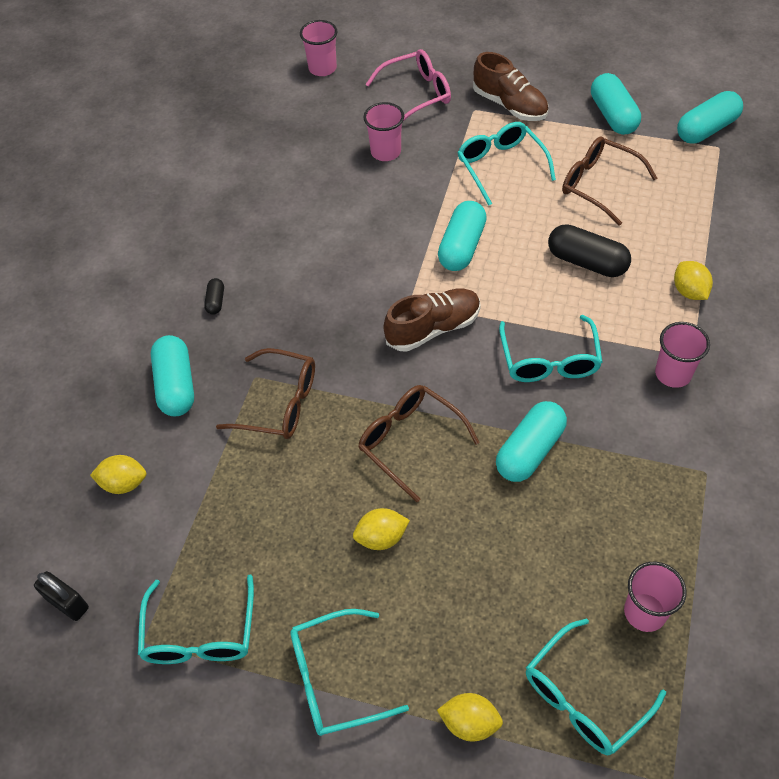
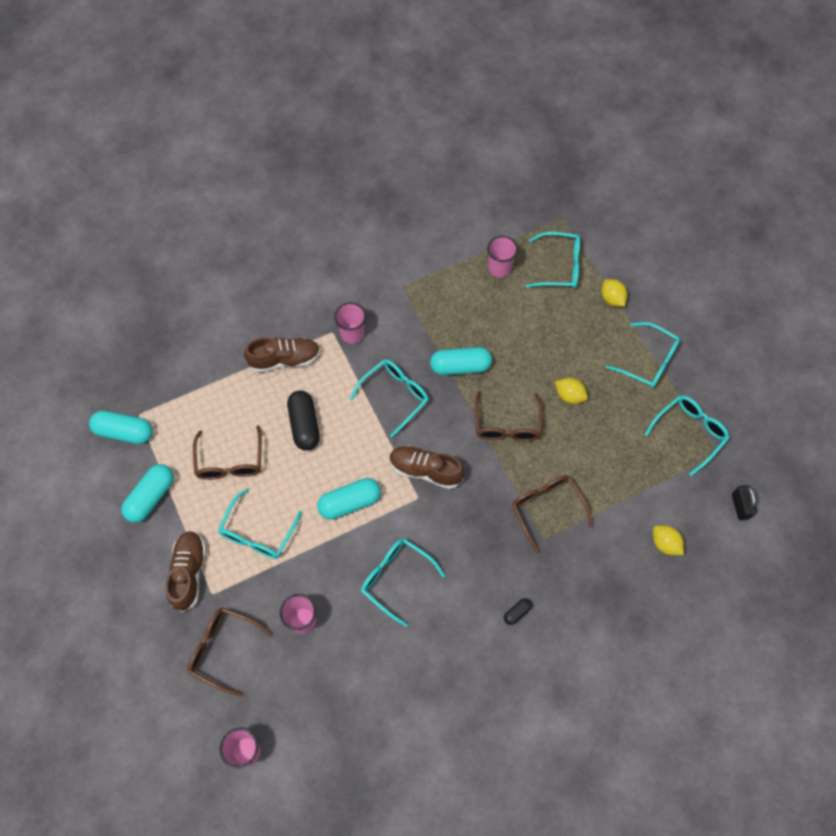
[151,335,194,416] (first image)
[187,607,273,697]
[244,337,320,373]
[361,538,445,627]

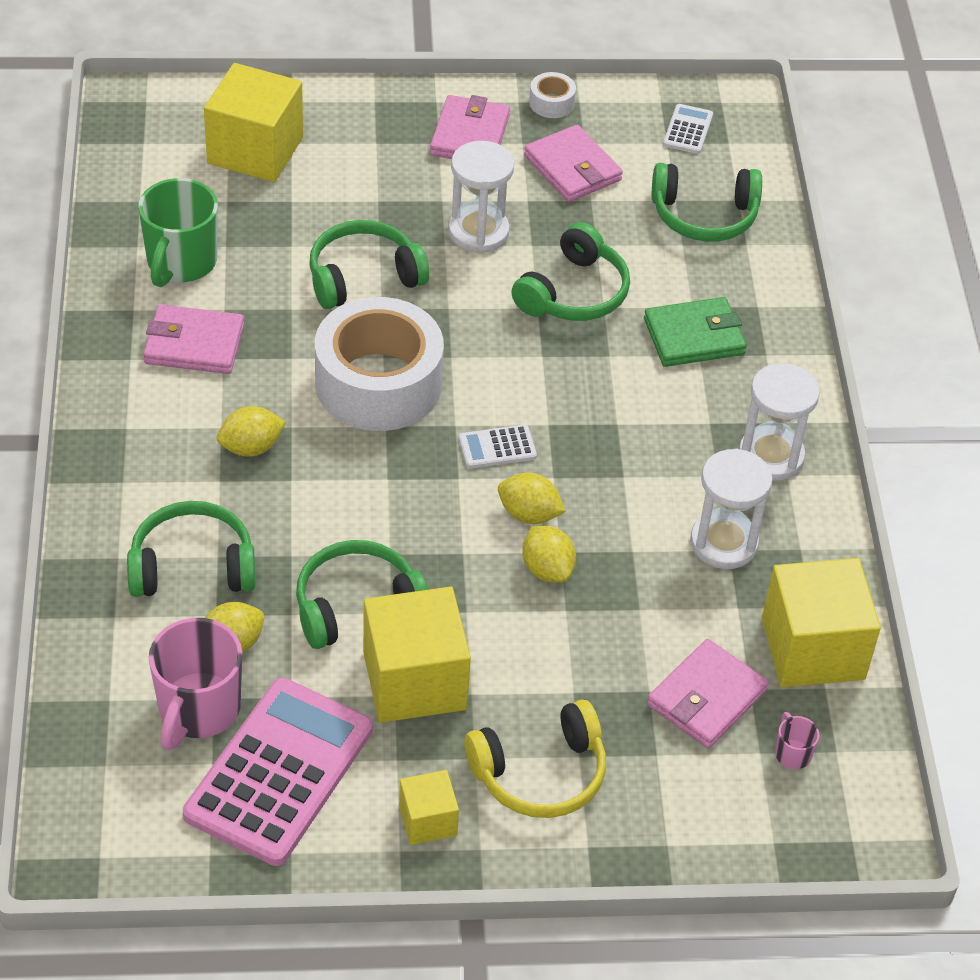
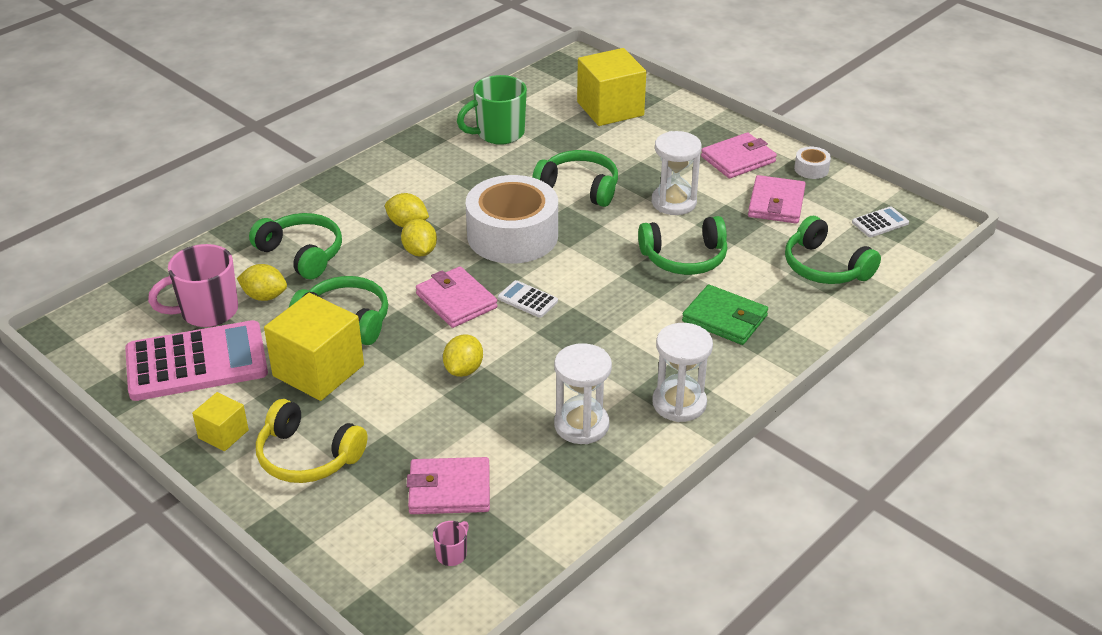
[416,266,498,328]
[401,219,437,256]
[762,558,881,687] (first image)

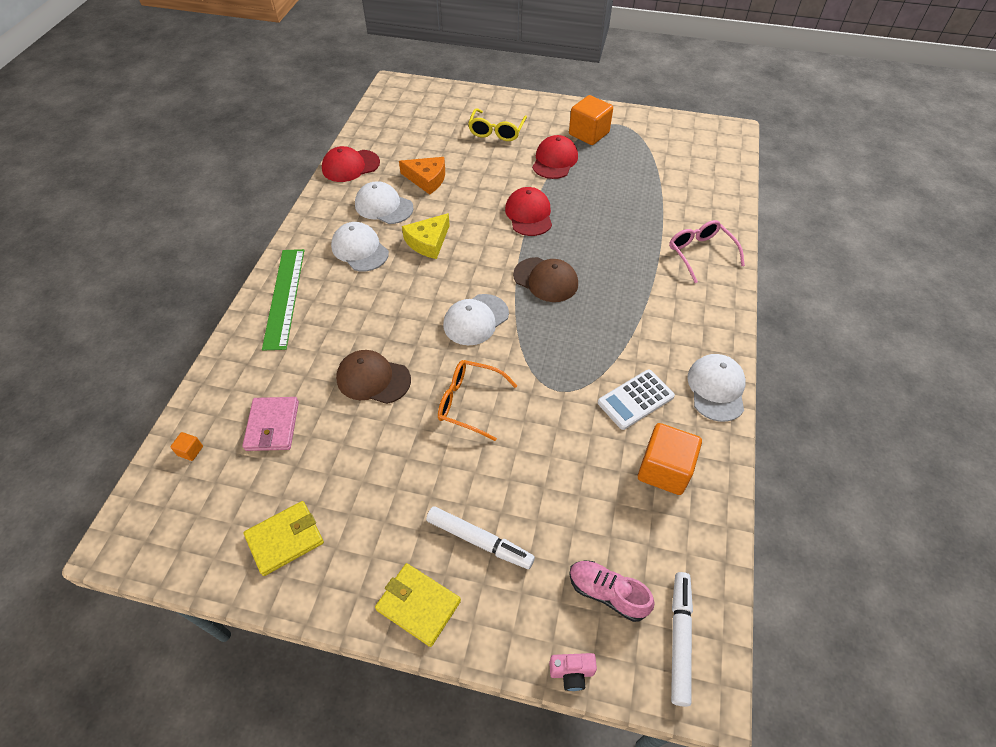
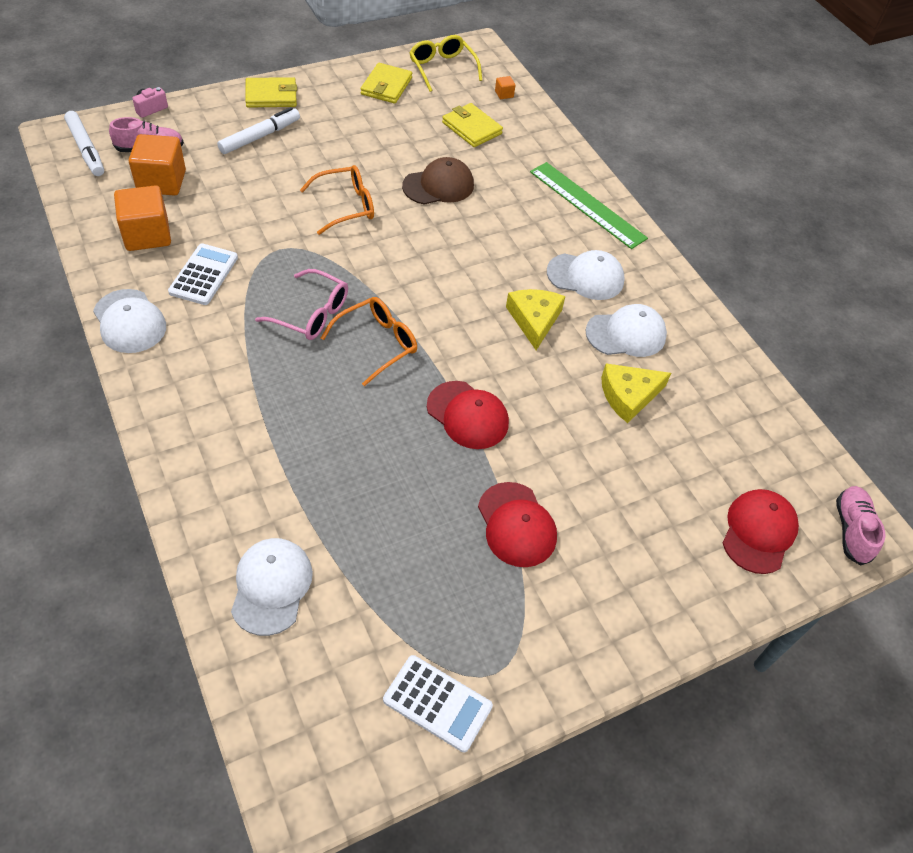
[442,103,503,147]
[723,489,799,574]
[601,363,671,423]
[217,107,300,154]
[231,538,313,636]
[409,35,482,92]
[321,297,417,386]
[129,134,186,196]
[255,269,348,340]
[383,655,493,752]
[836,486,885,565]

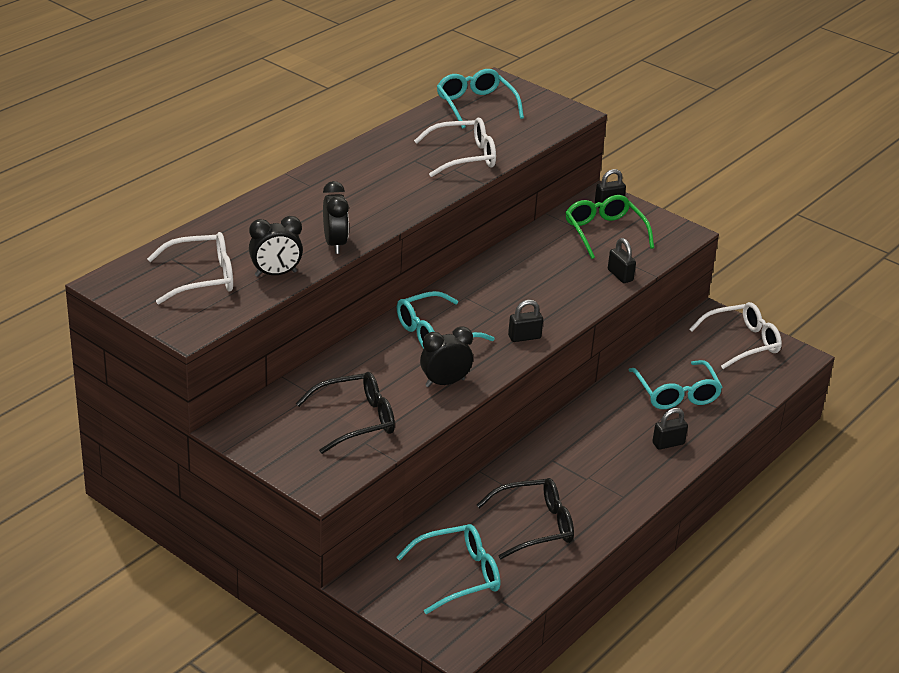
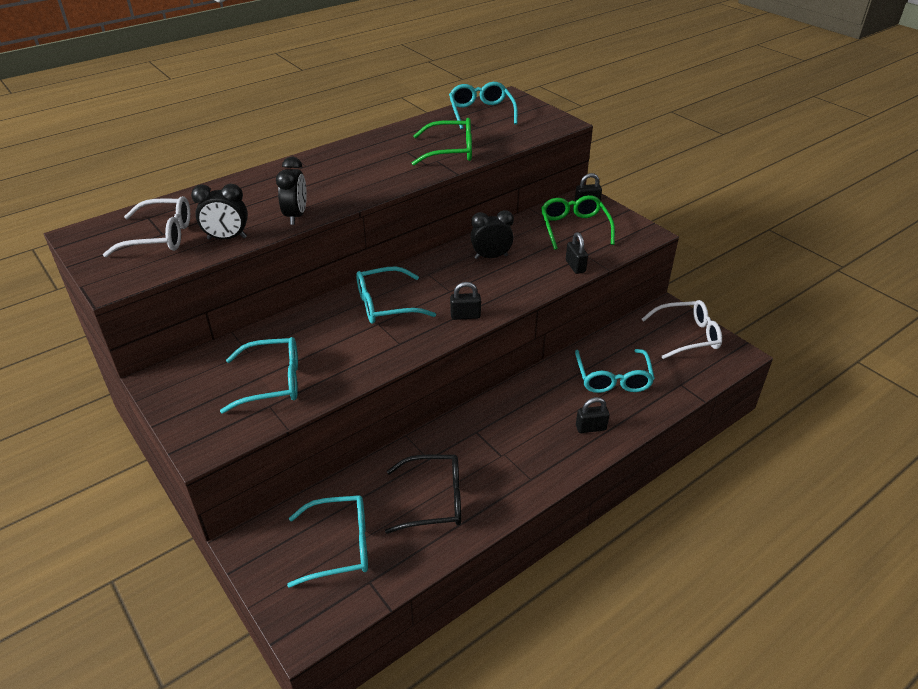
[220,337,298,414]
[412,118,472,166]
[470,210,514,259]

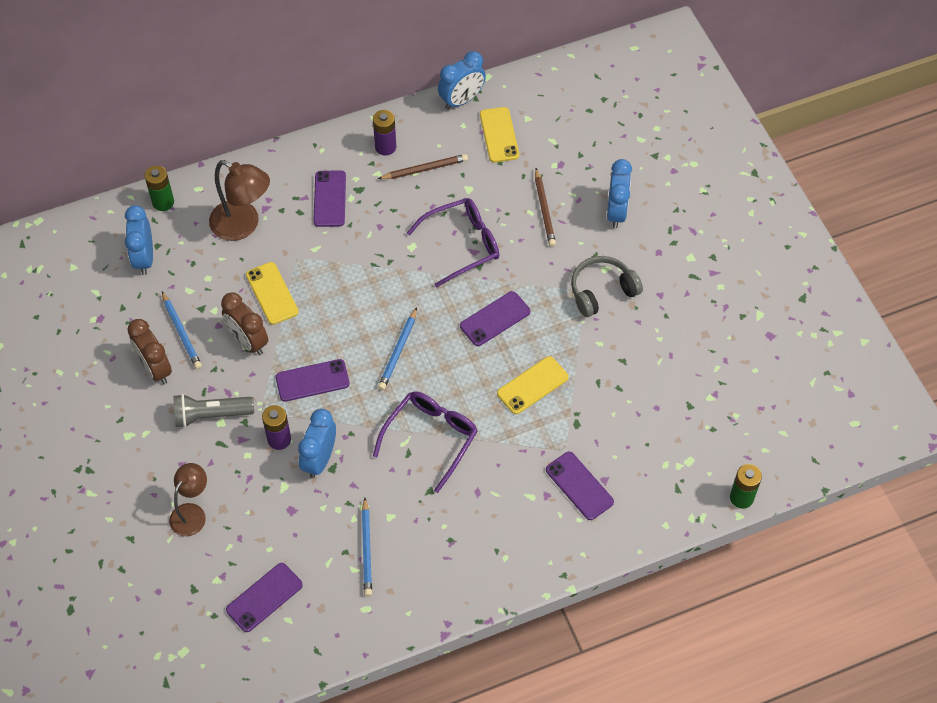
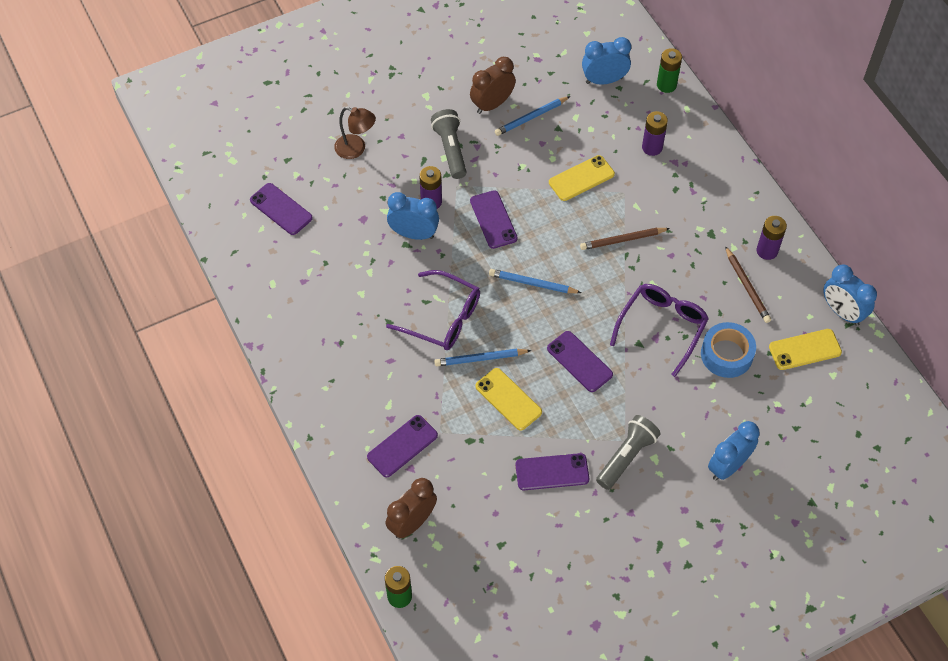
[642,111,668,156]
[386,478,437,539]
[515,453,589,490]
[434,349,531,367]
[610,284,709,377]
[580,228,670,250]
[596,415,661,490]
[708,421,760,481]
[701,322,756,378]

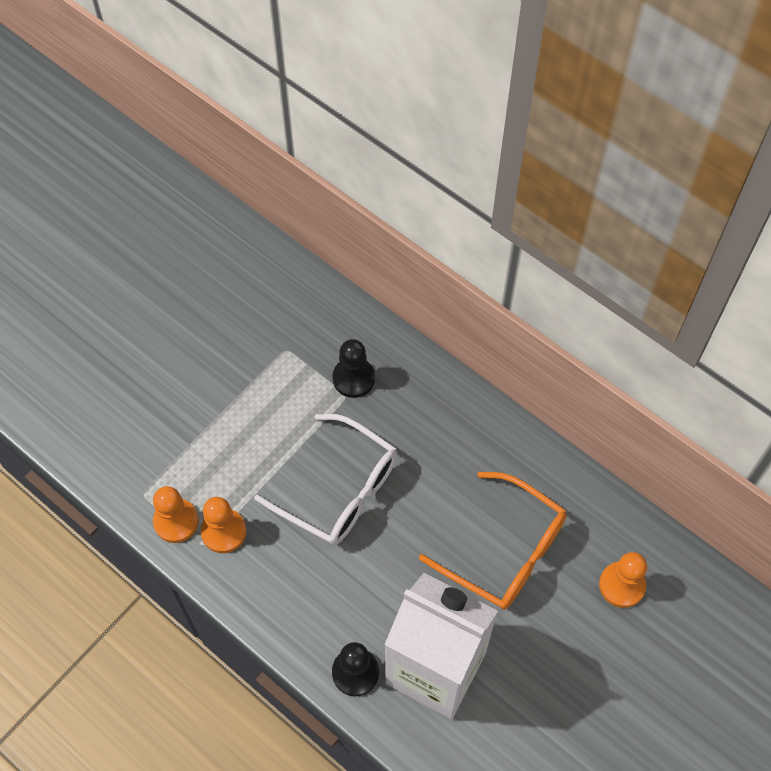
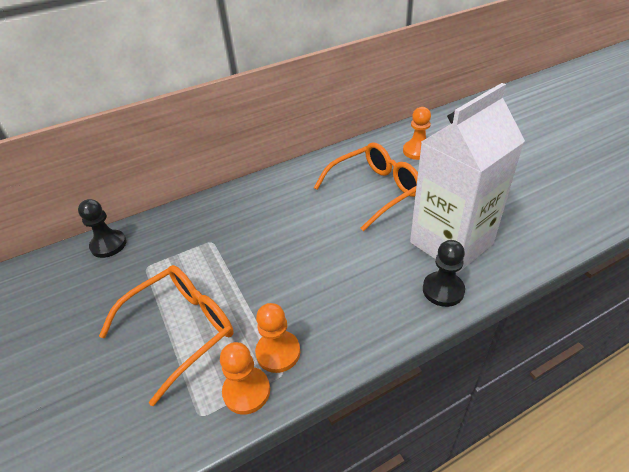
[254,414,398,545] (first image)
[78,199,127,258]
[99,265,234,406]

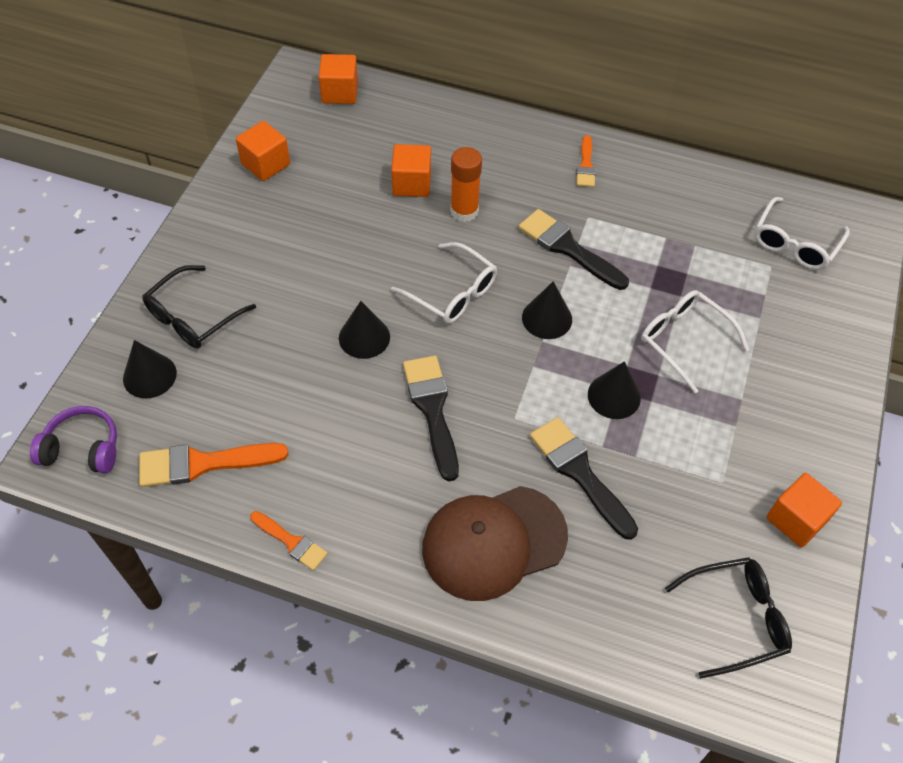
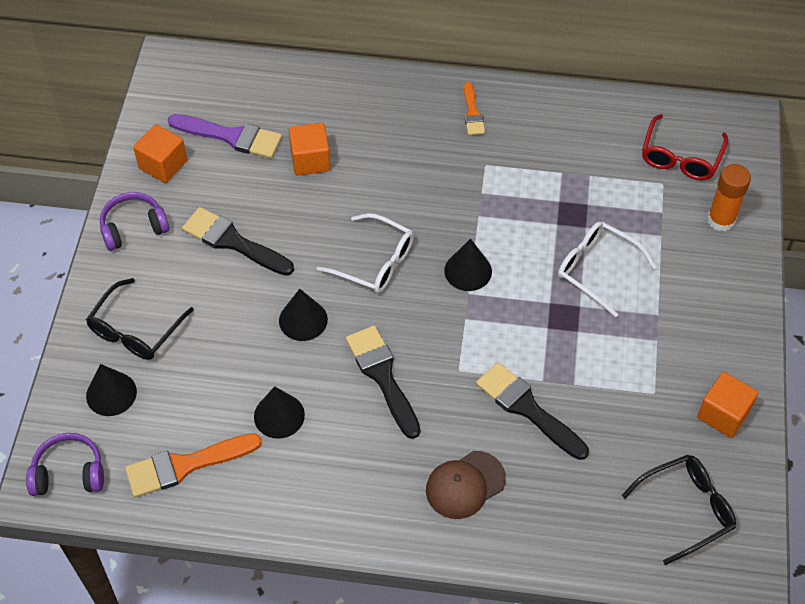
[250,511,328,571] (first image)
[319,54,358,104] (first image)
[426,451,506,519]
[707,164,751,232]
[182,207,294,276]
[254,386,305,439]
[642,114,728,180]
[100,192,169,251]
[168,114,282,158]

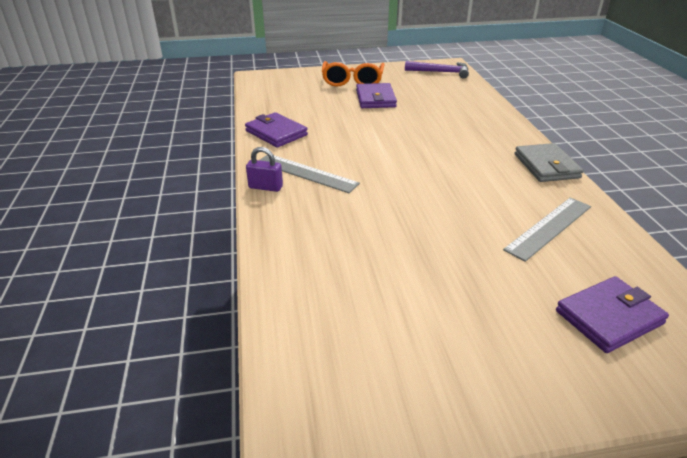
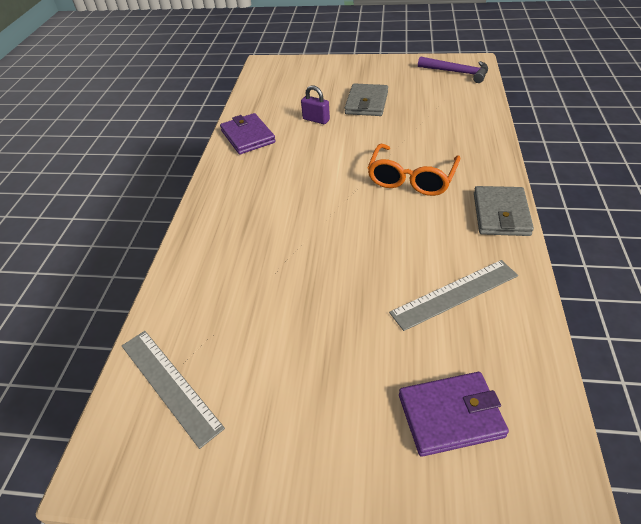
[301,86,330,124]
[122,331,225,449]
[367,144,460,196]
[345,83,388,116]

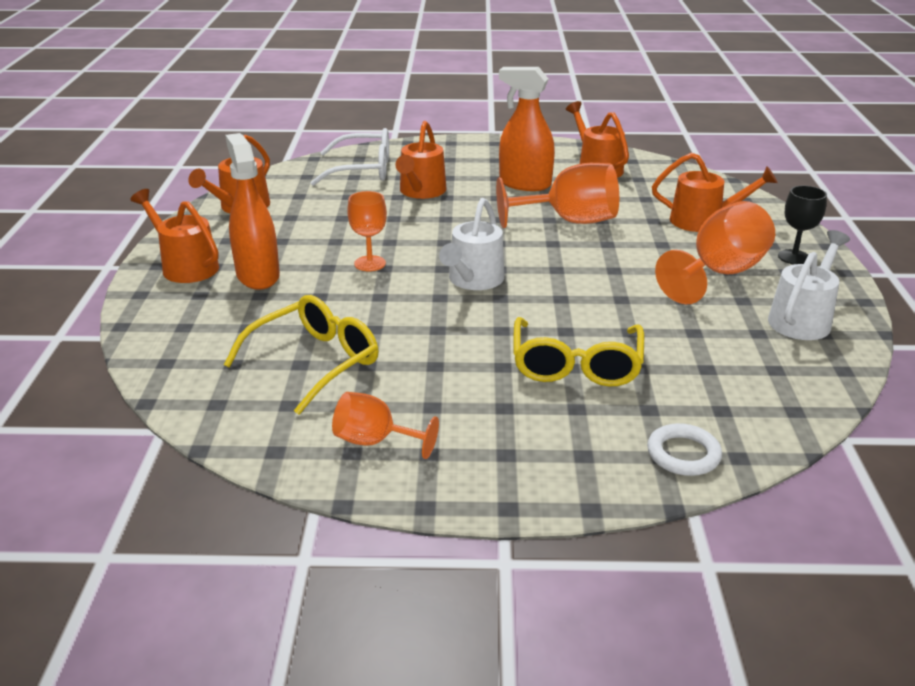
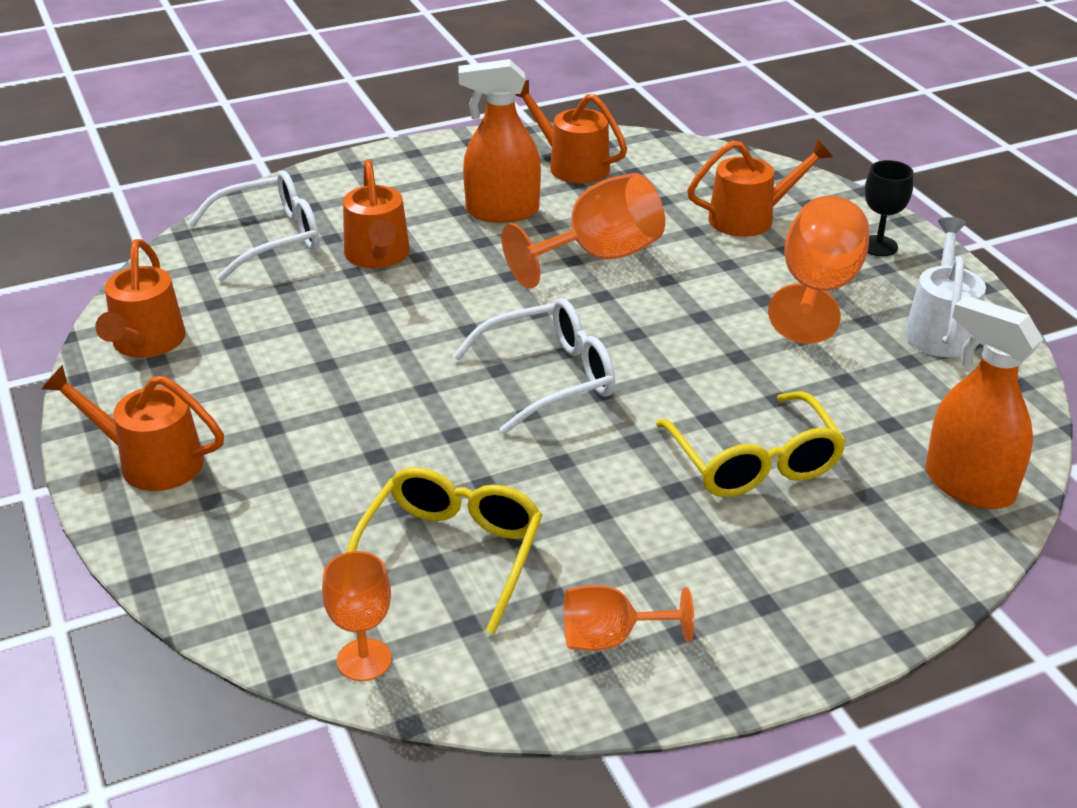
[926,296,1043,509]
[322,551,392,681]
[453,298,615,434]
[647,423,722,476] (first image)

